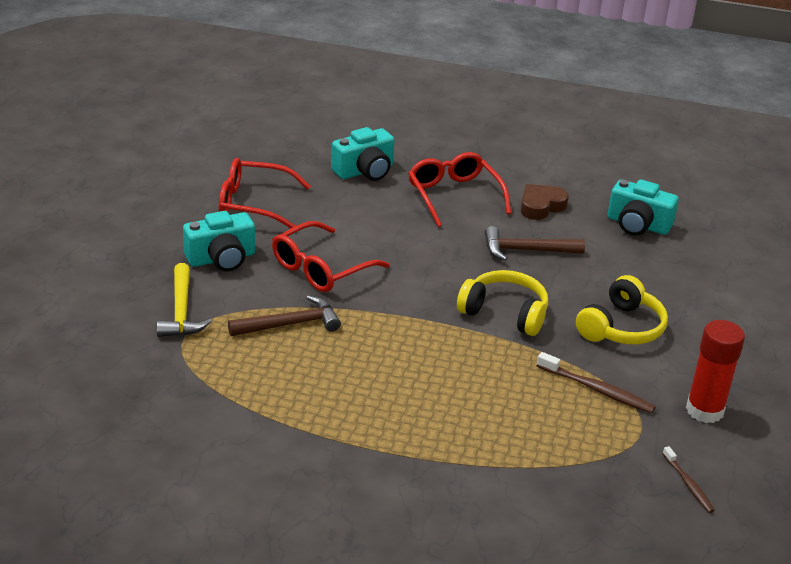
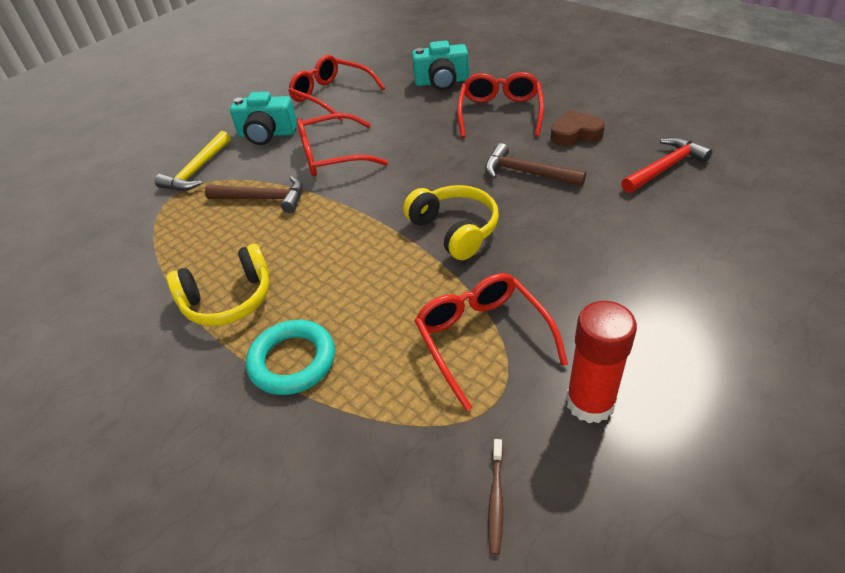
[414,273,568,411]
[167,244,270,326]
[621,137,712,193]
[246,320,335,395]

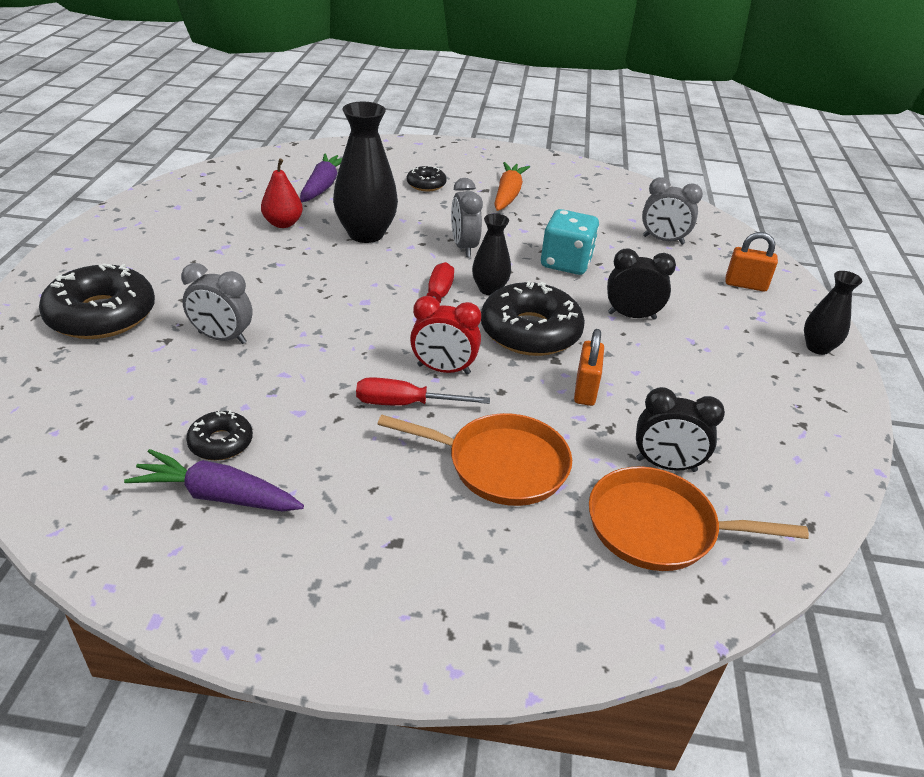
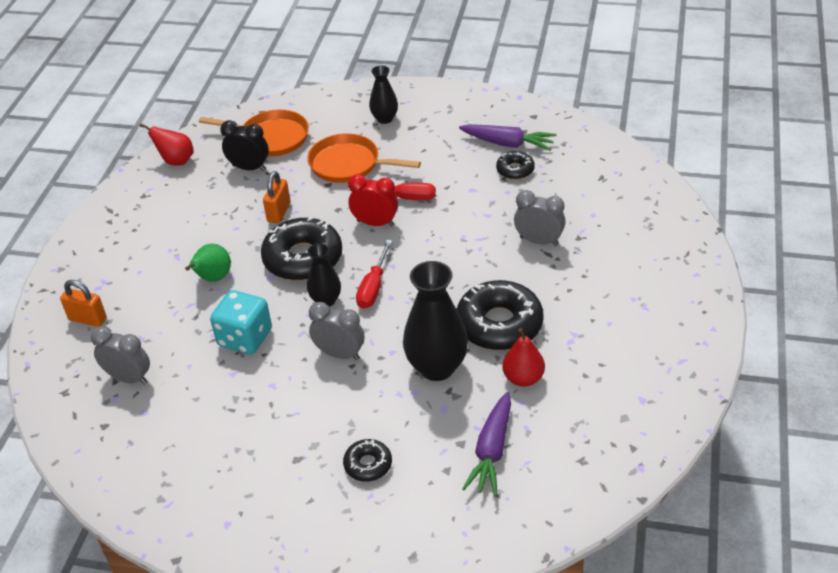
[457,280,544,350]
[309,302,364,360]
[494,162,530,211] (first image)
[185,244,231,281]
[369,65,398,124]
[140,123,194,166]

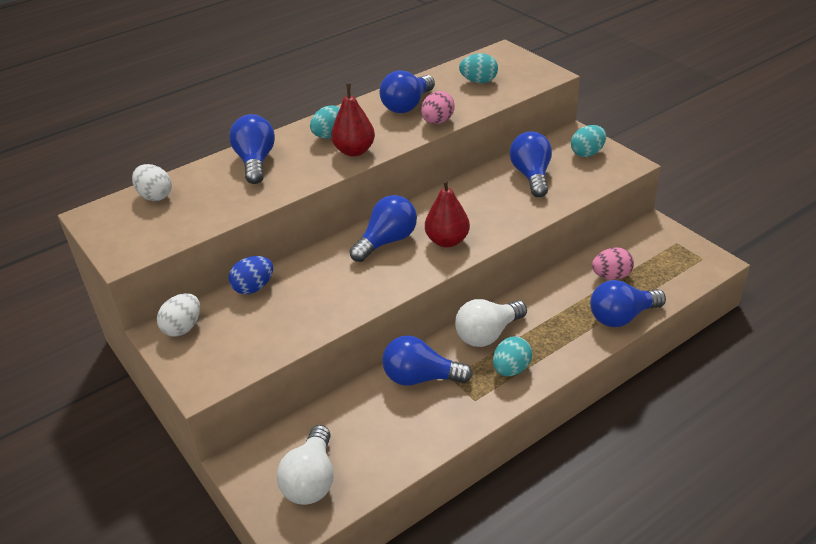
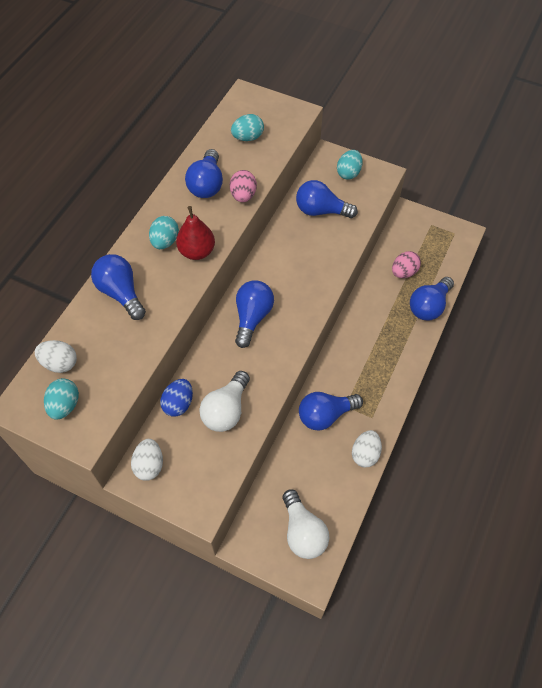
[425,179,470,248] (first image)
[199,371,250,432]
[44,378,79,419]
[296,180,358,218]
[352,430,382,467]

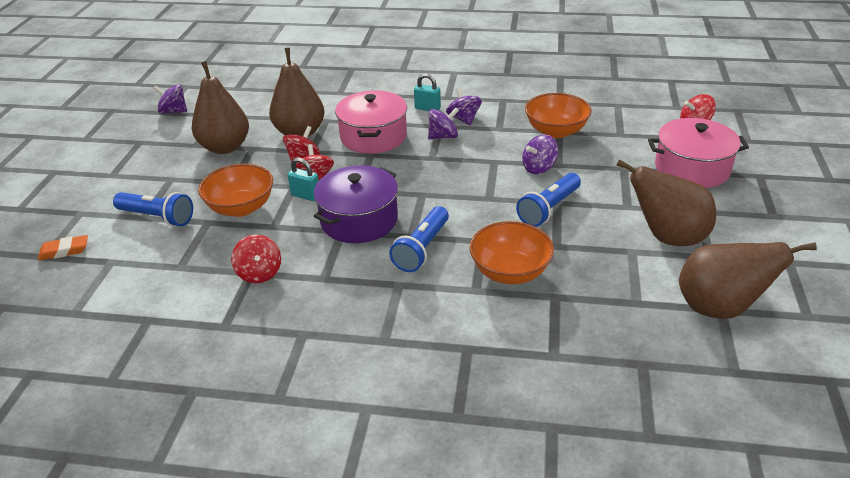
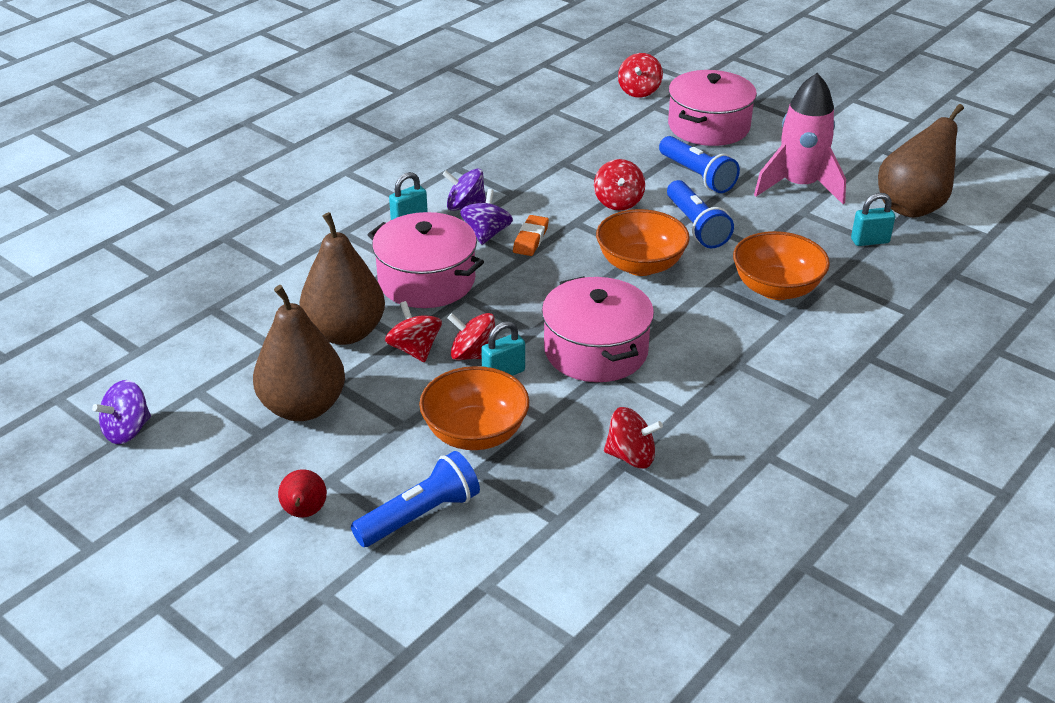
[513,215,549,256]
[542,276,654,382]
[659,136,740,193]
[594,159,645,211]
[596,209,690,276]
[754,73,846,204]
[278,469,327,518]
[851,193,895,246]

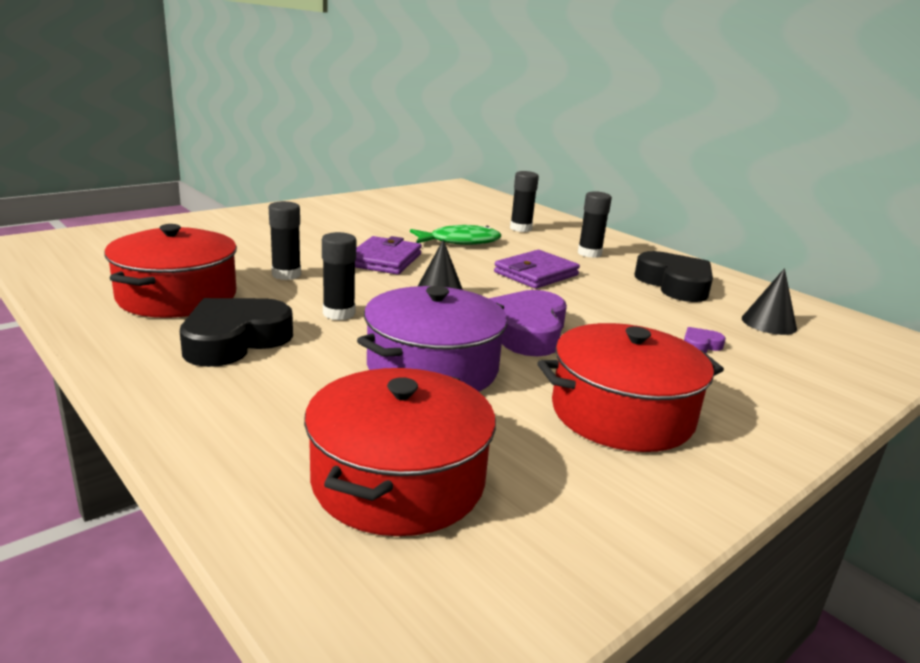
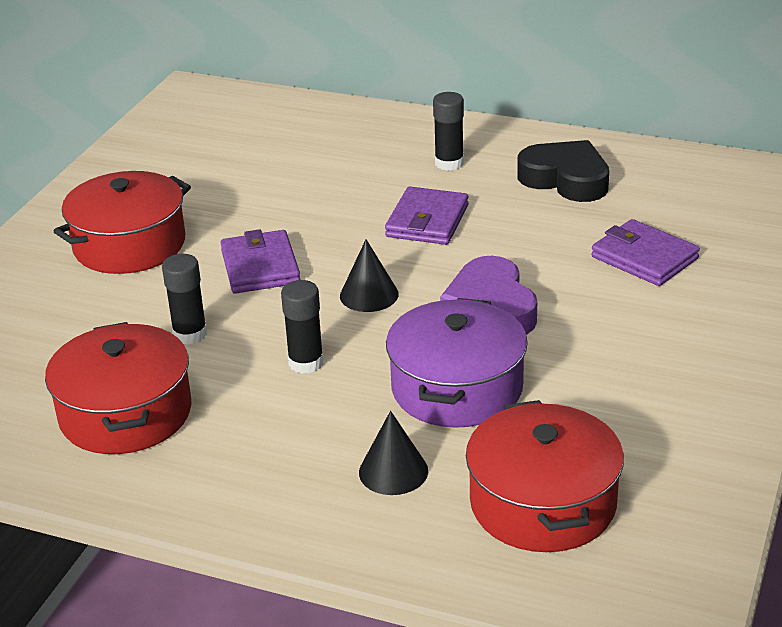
[180,298,293,367] (first image)
[410,225,501,245] (first image)
[510,171,539,232] (first image)
[53,171,191,274]
[591,219,700,286]
[359,411,428,495]

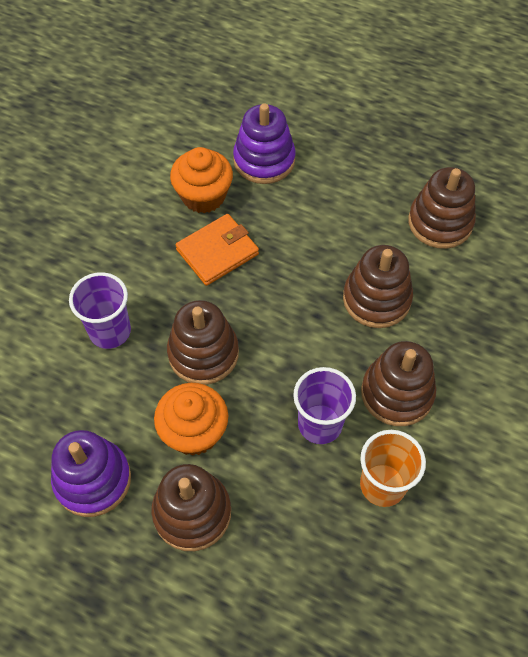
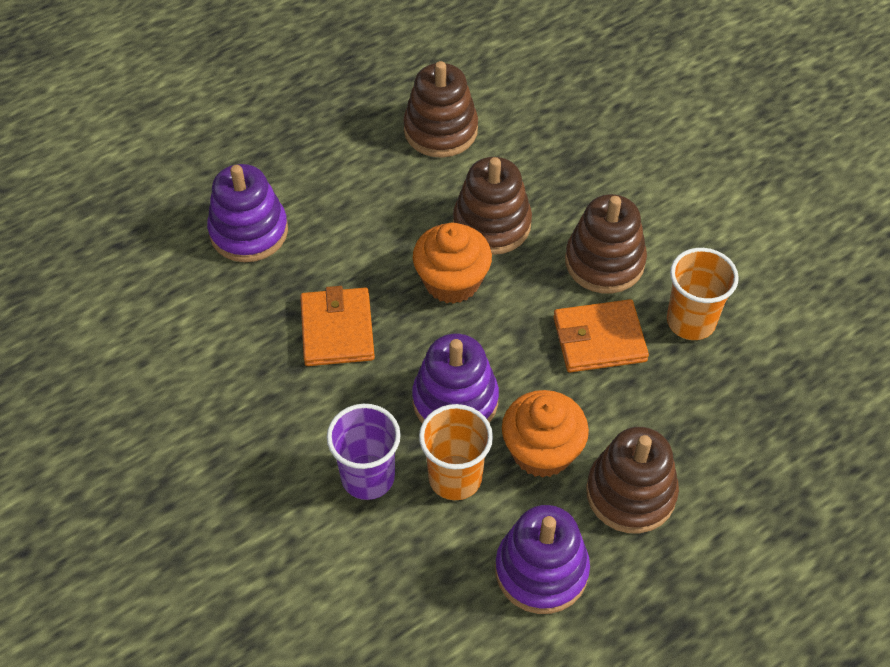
[412,334,499,423]
[413,223,492,304]
[553,299,649,372]
[419,404,493,500]

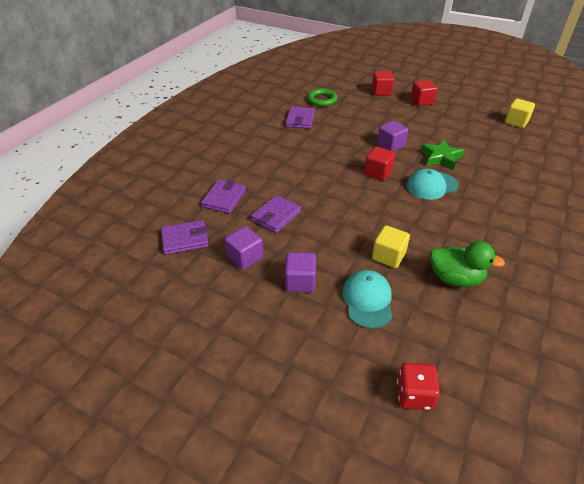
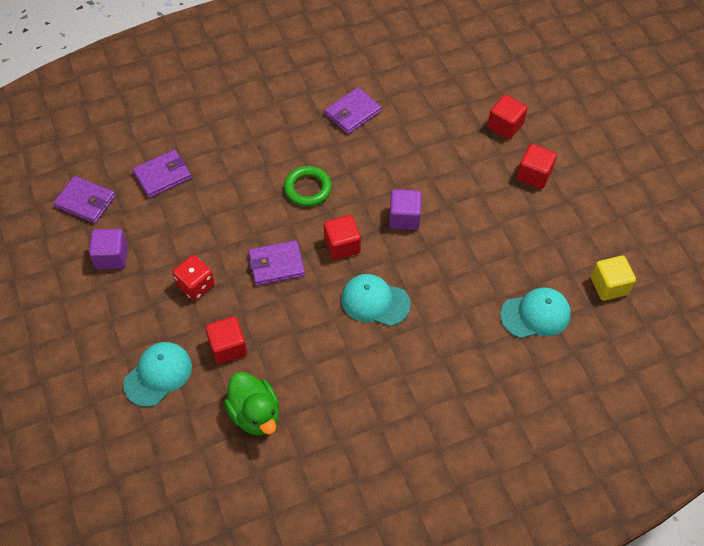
[248,240,305,286]
[285,252,316,292] (first image)
[284,166,332,207]
[205,316,247,364]
[173,255,215,301]
[421,139,465,170] (first image)
[500,287,571,338]

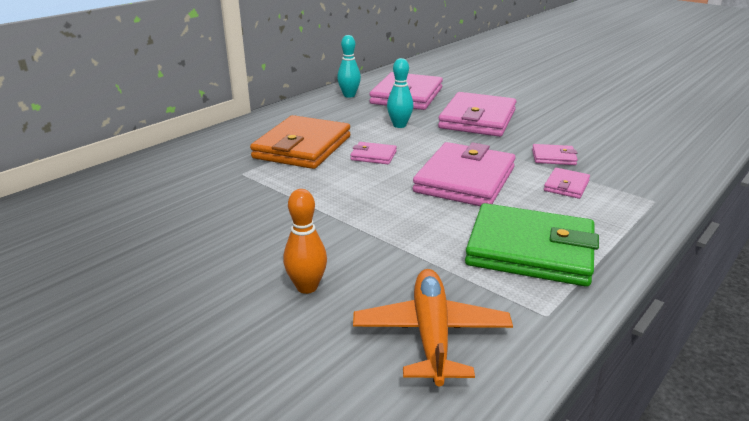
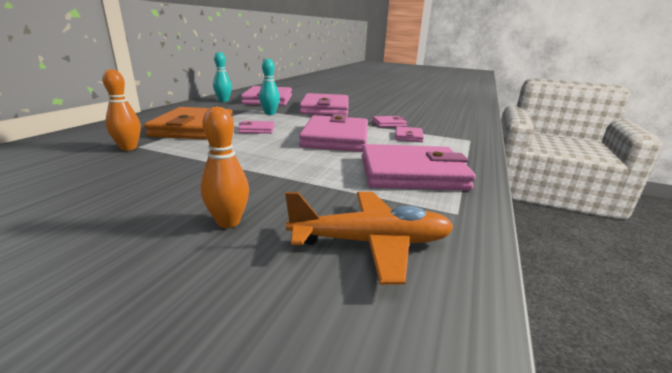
[285,192,453,285]
[362,144,476,191]
[102,69,141,151]

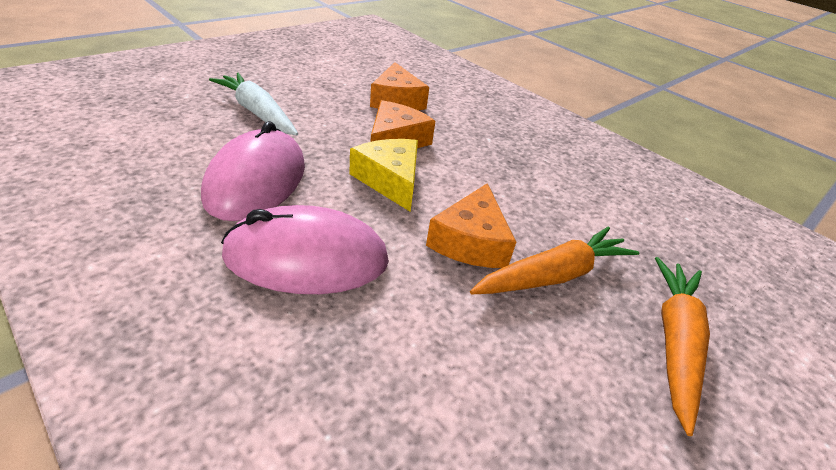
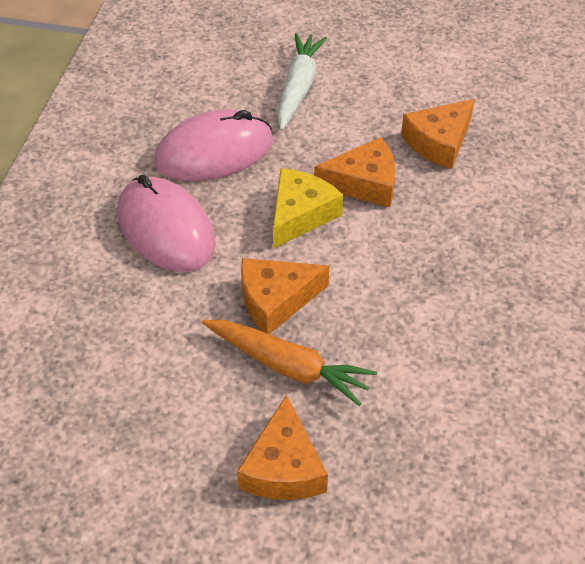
[237,395,328,500]

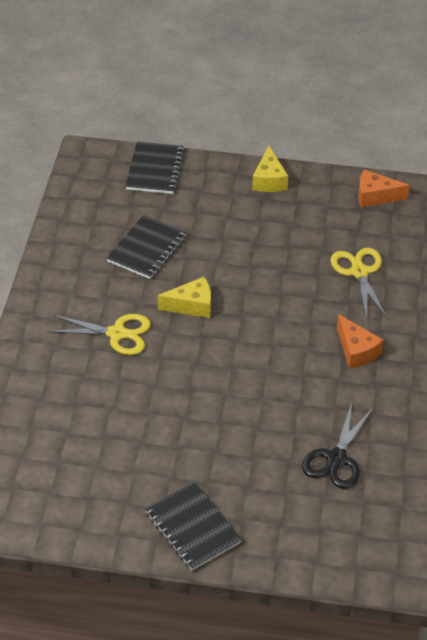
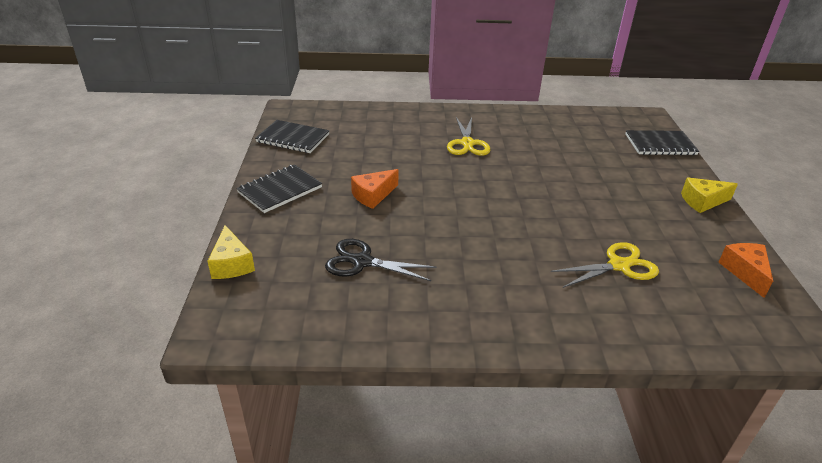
[255,120,330,153]
[207,225,255,279]
[351,169,399,209]

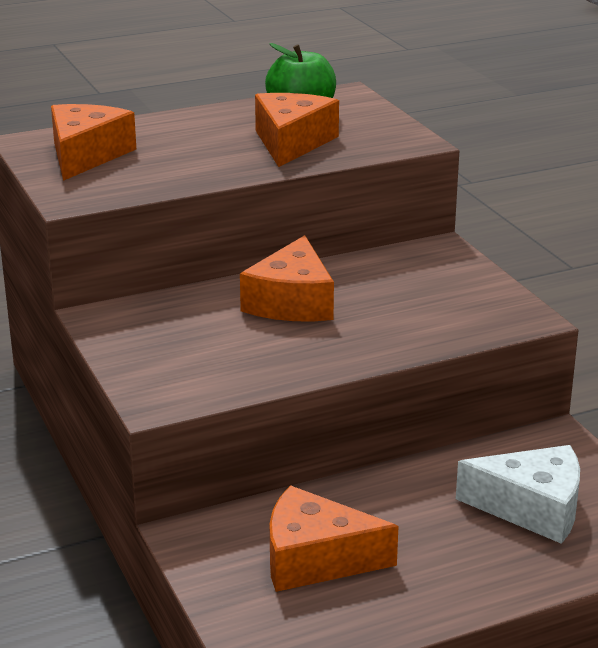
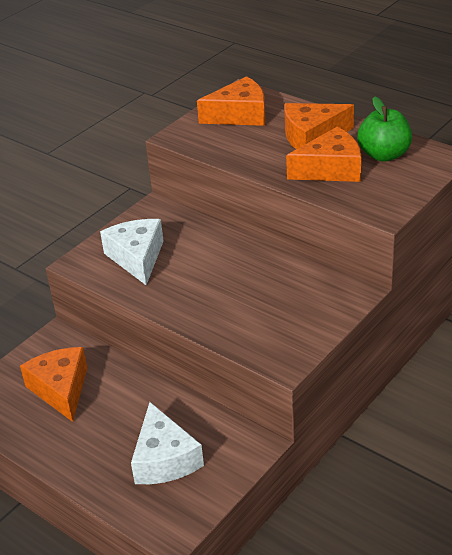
[284,103,354,149]
[100,219,164,285]

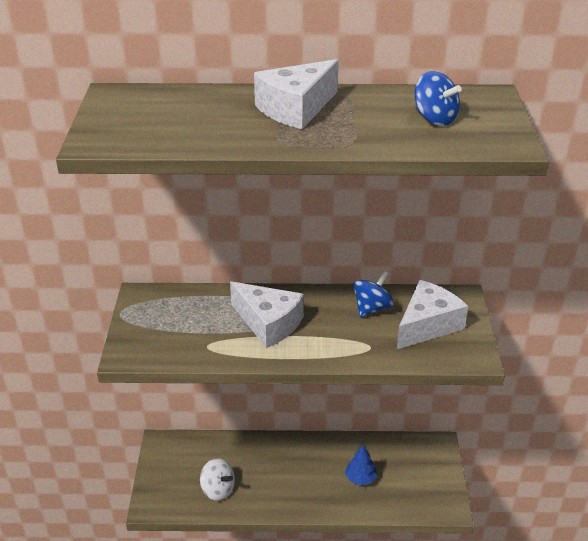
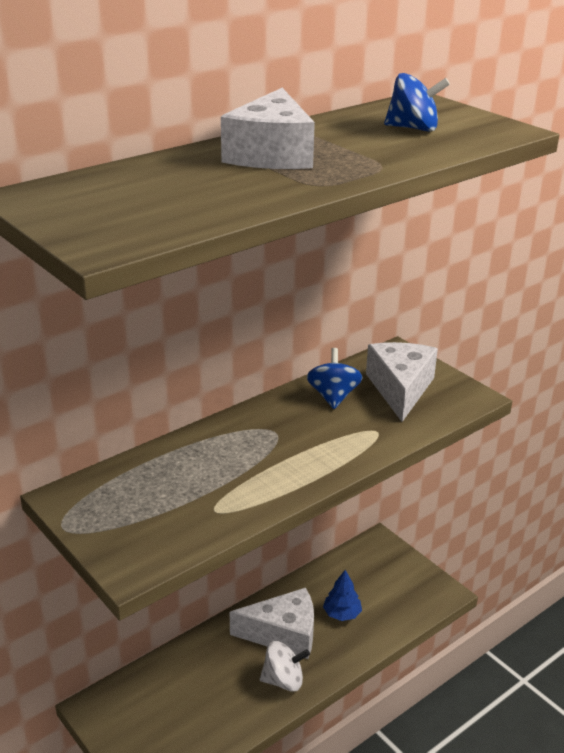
[260,641,310,692]
[230,588,314,659]

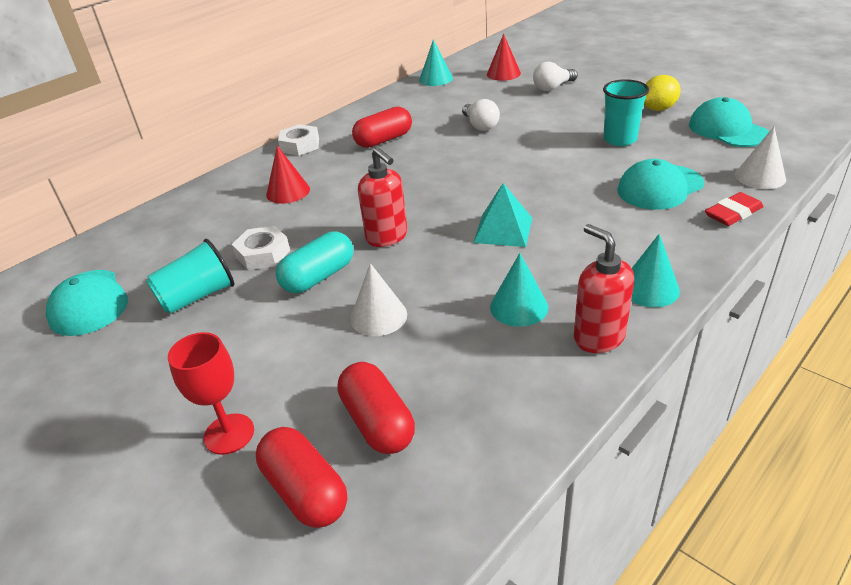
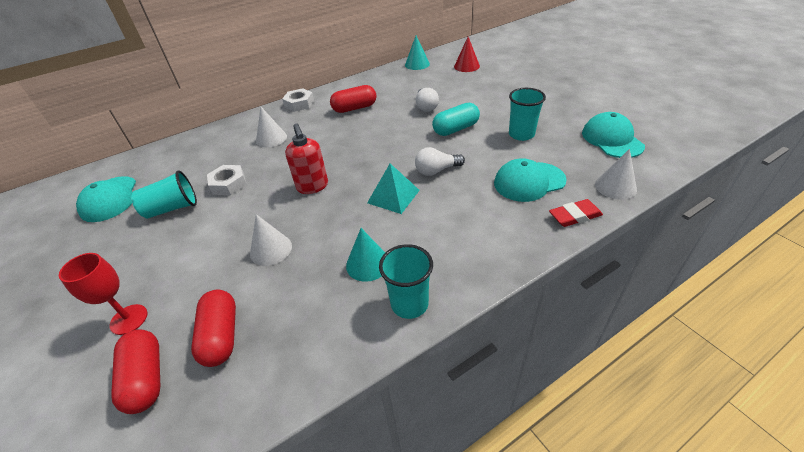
[256,107,287,148]
[432,103,480,136]
[415,147,465,176]
[379,244,433,319]
[631,234,680,307] (first image)
[644,75,681,111] (first image)

